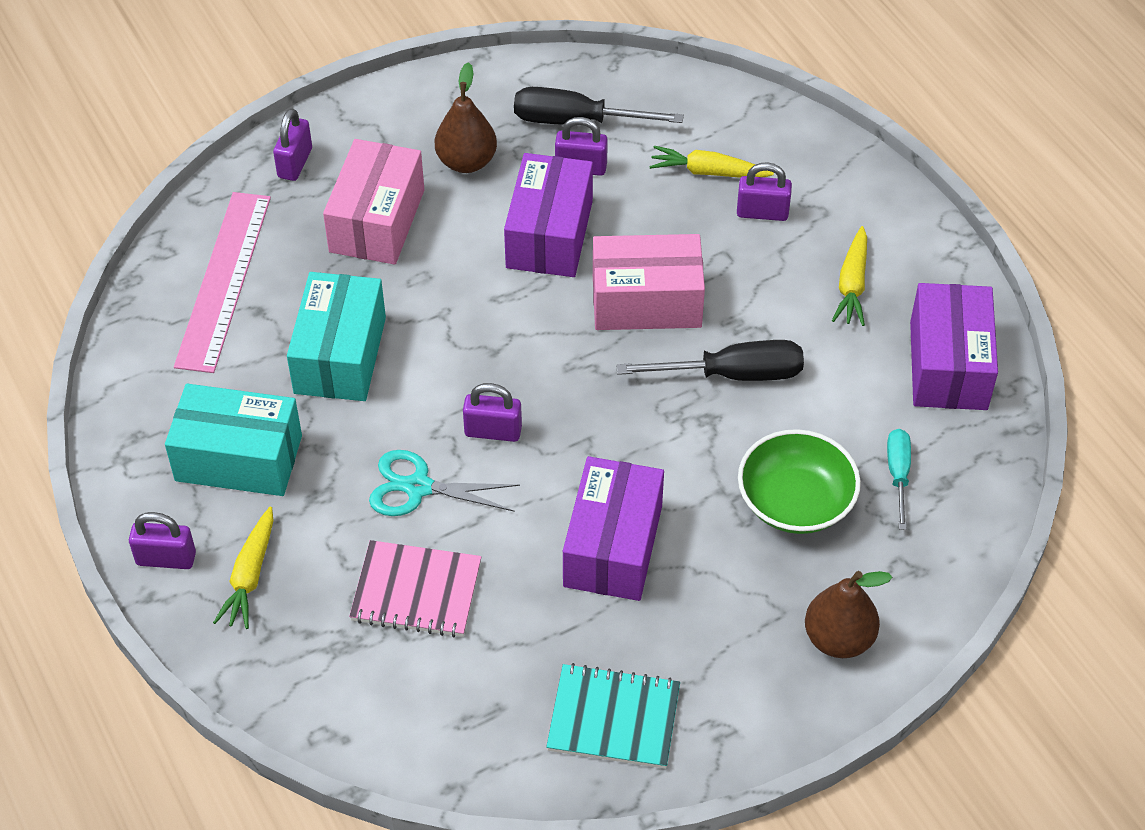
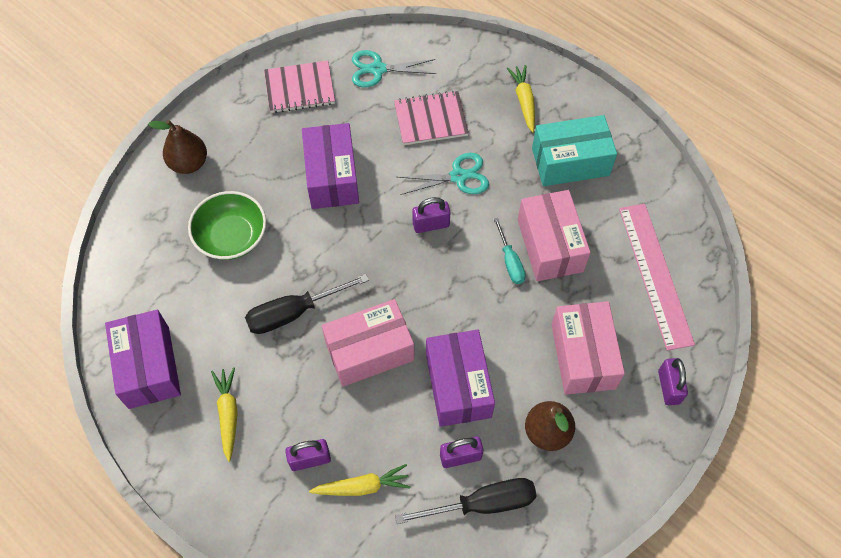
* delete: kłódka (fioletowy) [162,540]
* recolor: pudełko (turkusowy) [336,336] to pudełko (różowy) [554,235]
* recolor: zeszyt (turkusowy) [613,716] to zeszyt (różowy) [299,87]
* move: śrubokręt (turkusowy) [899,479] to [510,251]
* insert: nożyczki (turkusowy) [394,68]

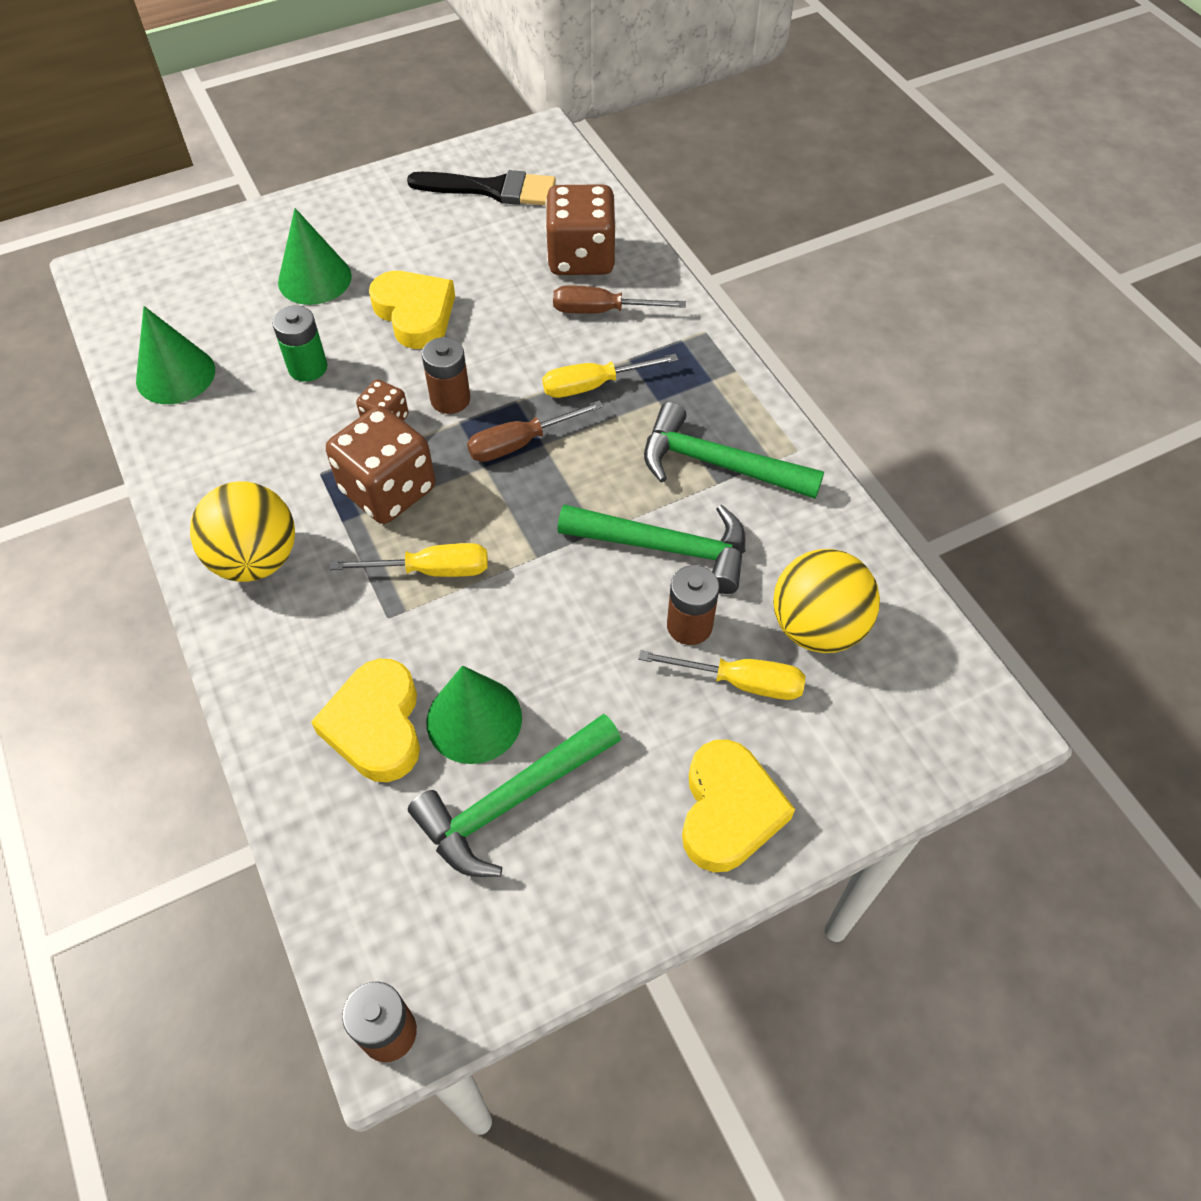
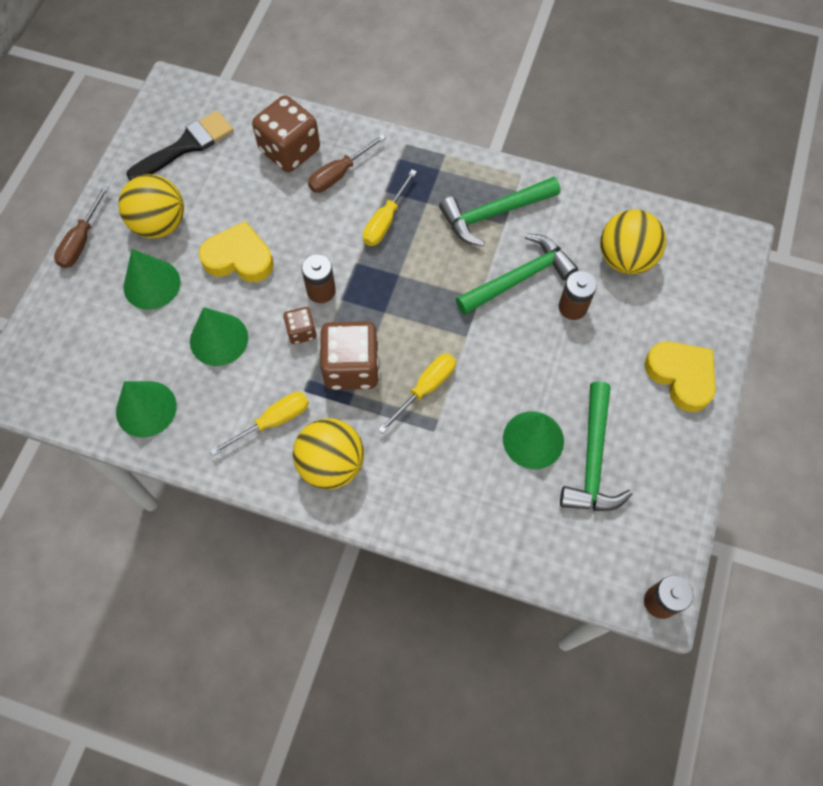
* replace: bateria (zielony) [299,343] to stożek (zielony) [219,336]
* delete: serce (żółty) [365,720]
* move: śrubokręt (brązowy) [535,431] to [81,226]
* move: śrubokręt (żółty) [721,675] to [259,424]
* insert: piłka (żółty) [151,206]

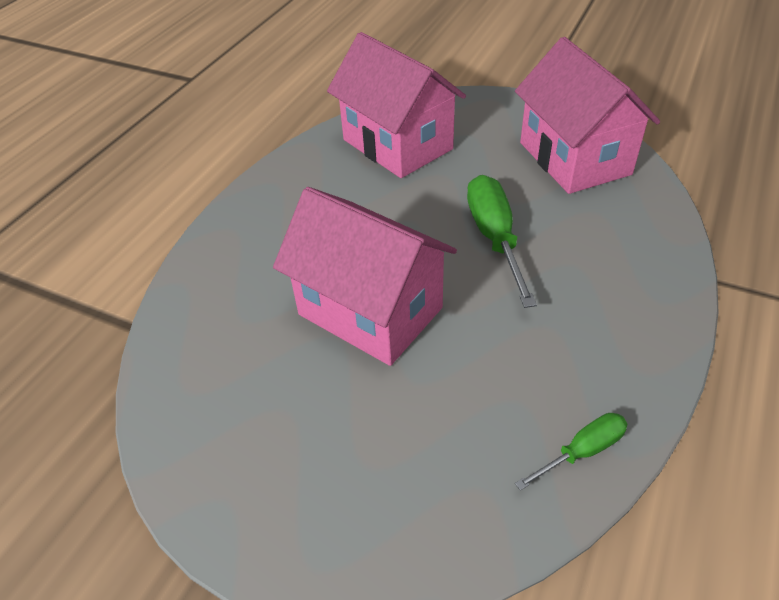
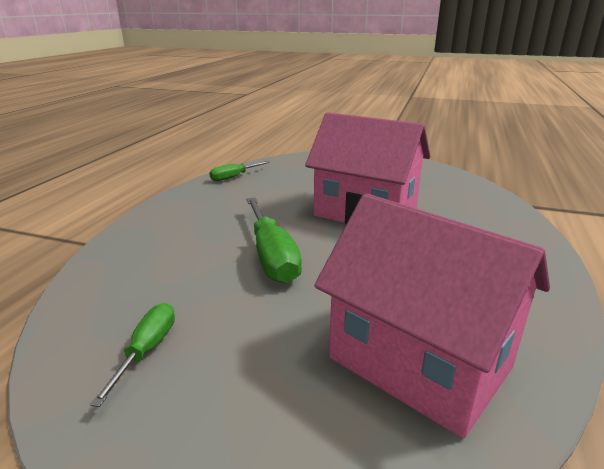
* replace: domek (różowy) [587,115] to śrubokręt (zielony) [132,355]

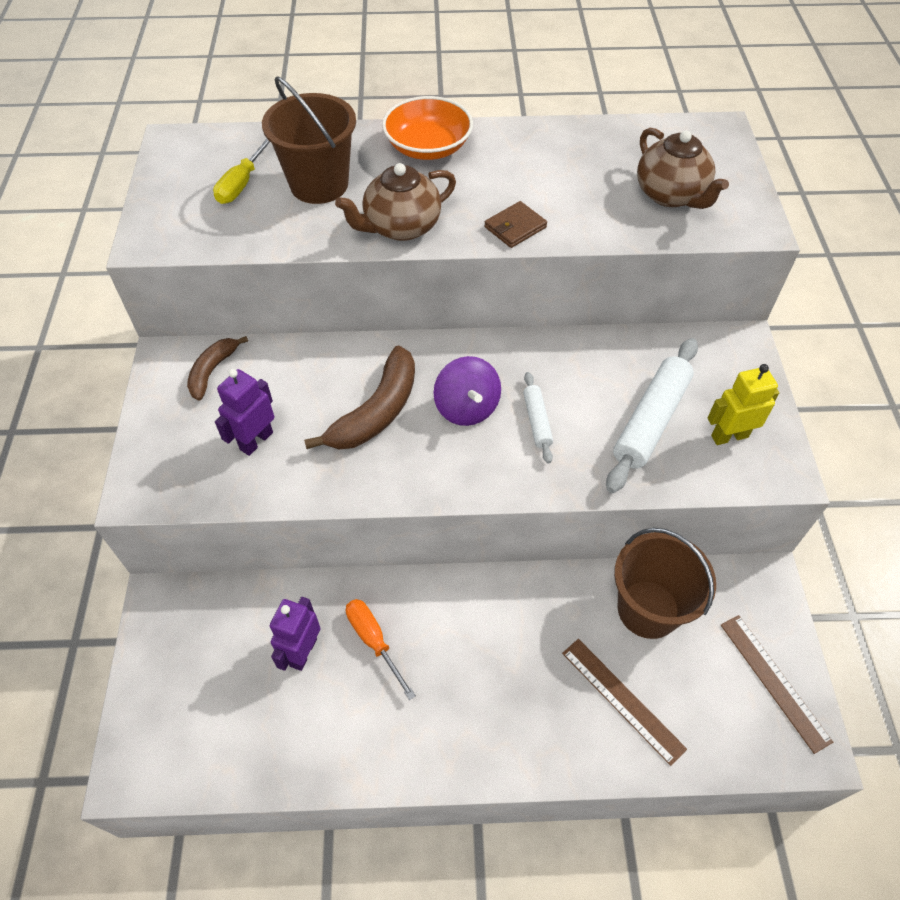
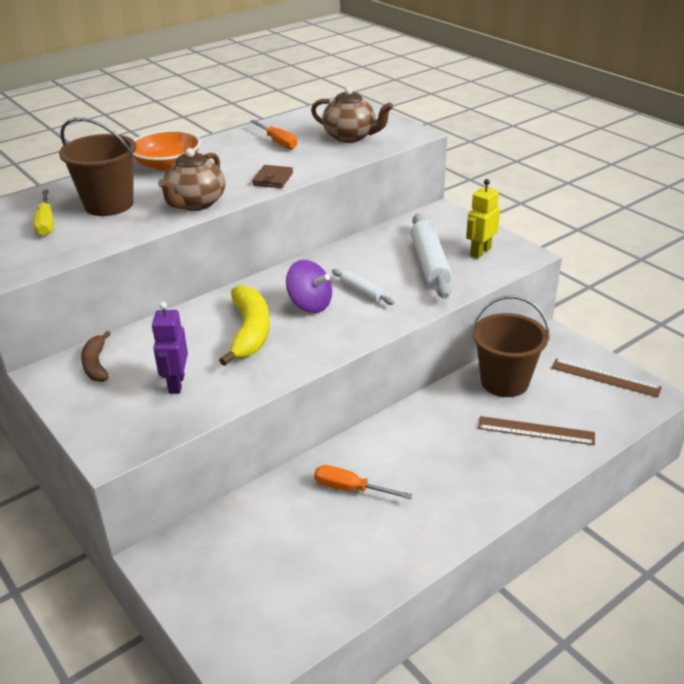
* delete: robot (fioletowy) [295,634]
* recolor: banan (brązowy) [359,397] to banan (żółty) [244,325]
* insert: śrubokręt (pomarańczowy) [273,135]

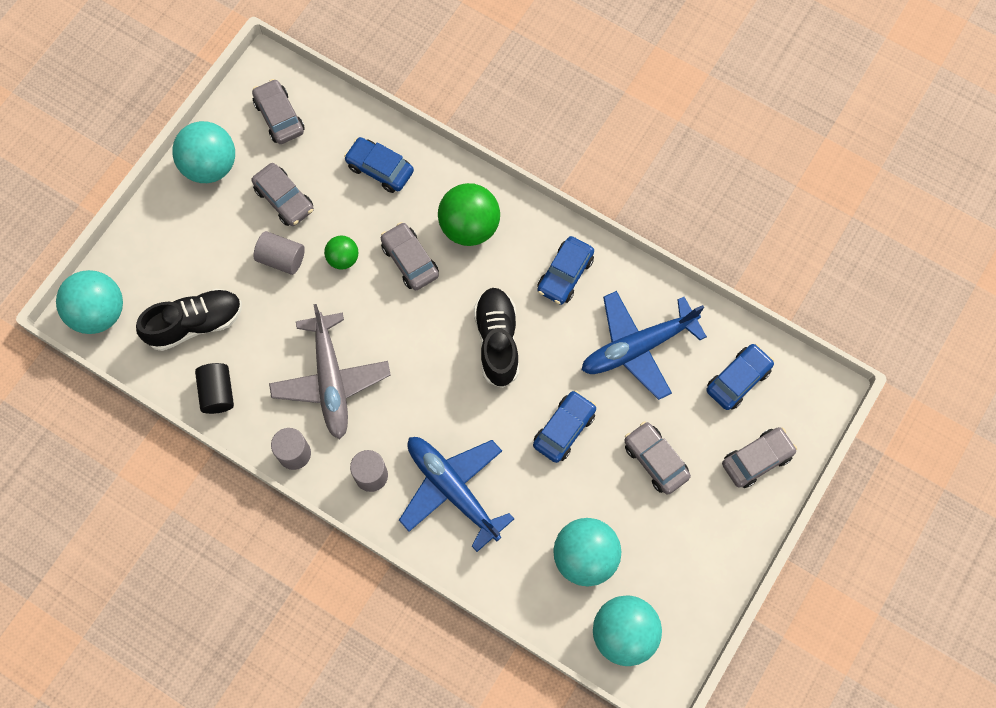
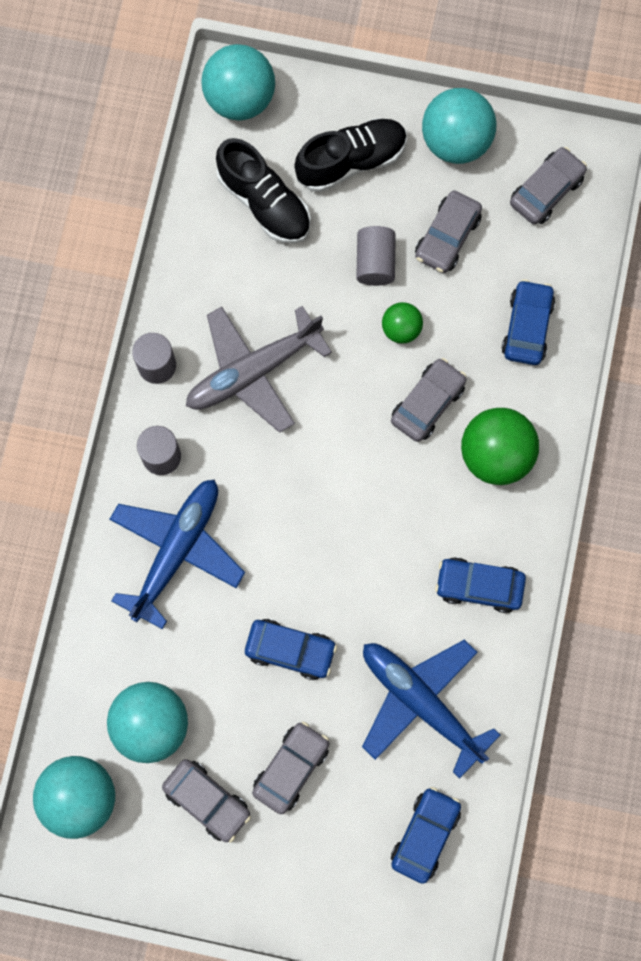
* delete: walec (czarny) [214,388]
* move: but (czarny) [496,338] to [350,155]
* rotate: samochód (niebieski) [740,377] = [426,835] 90 degrees counterclockwise
* move: samochód (szary) [759,457] to [206,801]

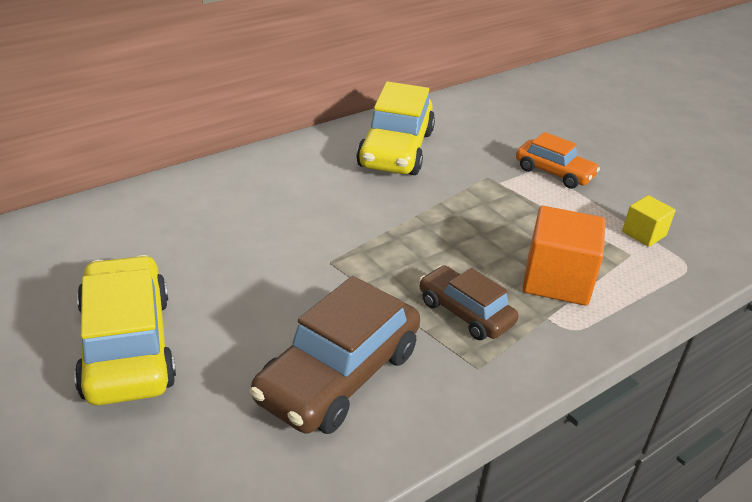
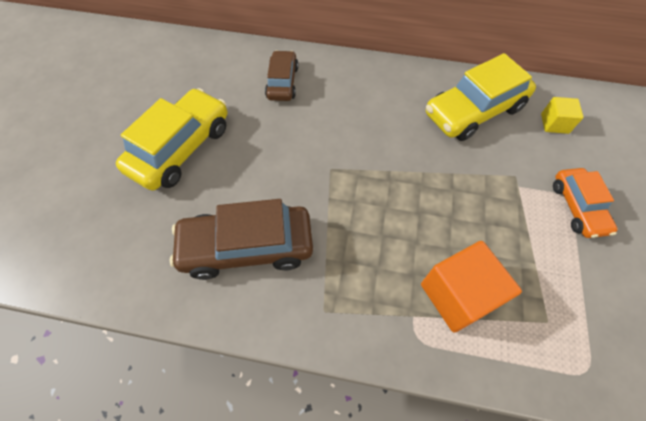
* move: samochód (brązowy) [469,302] to [281,75]
* move: sześcian (żółty) [648,221] to [562,115]

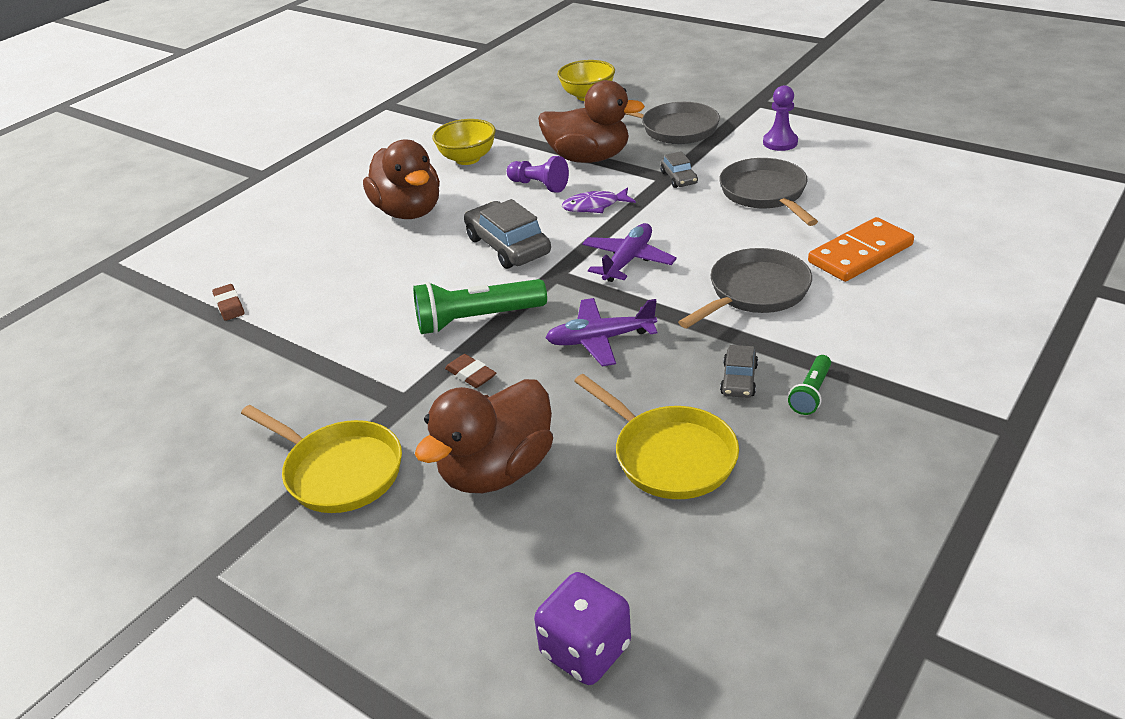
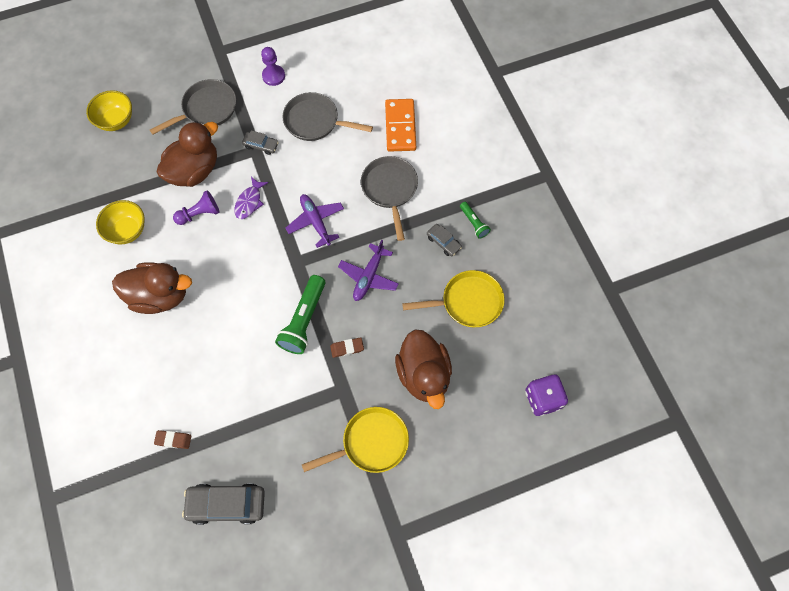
* move: samochód (szary) [507,234] to [223,504]

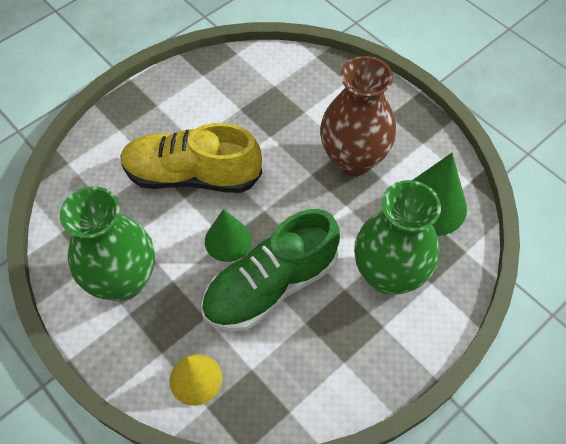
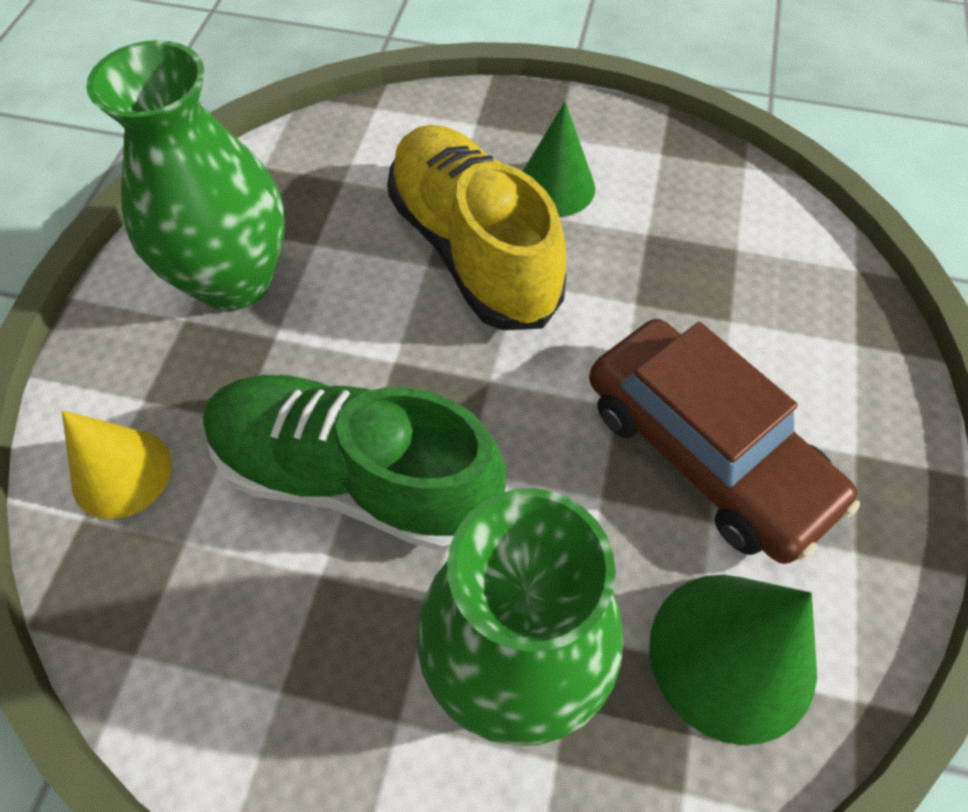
* move: stożek (zielony) [228,235] to [559,159]
* replace: wazon (brązowy) [358,116] to samochód (brązowy) [724,441]

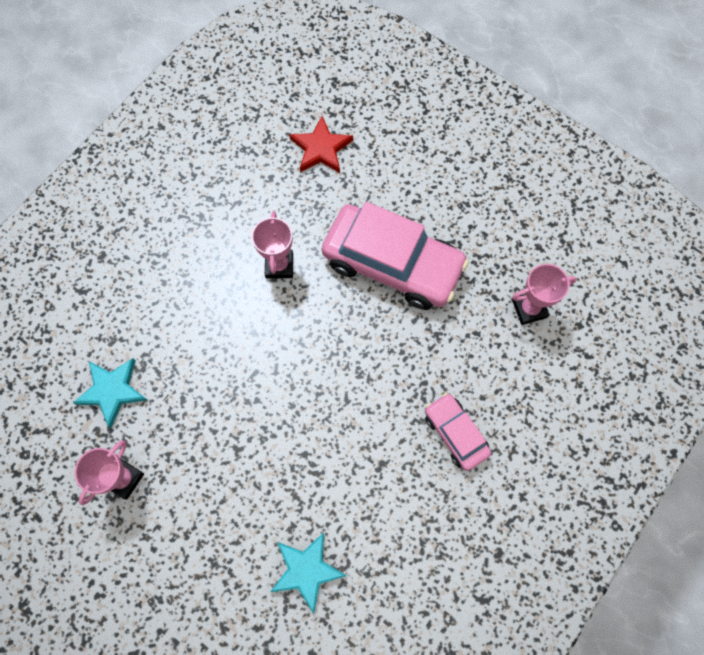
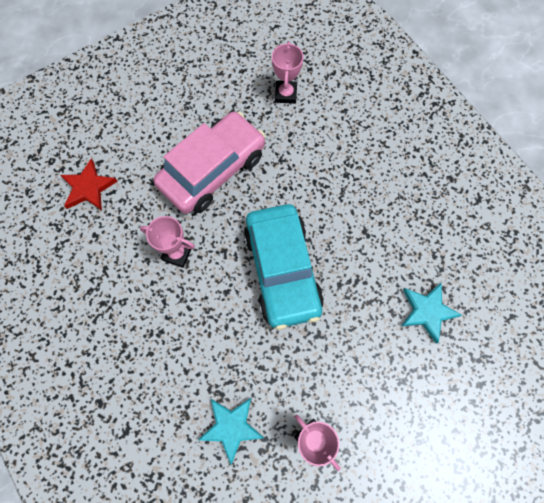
* delete: samochód (różowy) [458,432]
* insert: samochód (turkusowy) [284,267]

